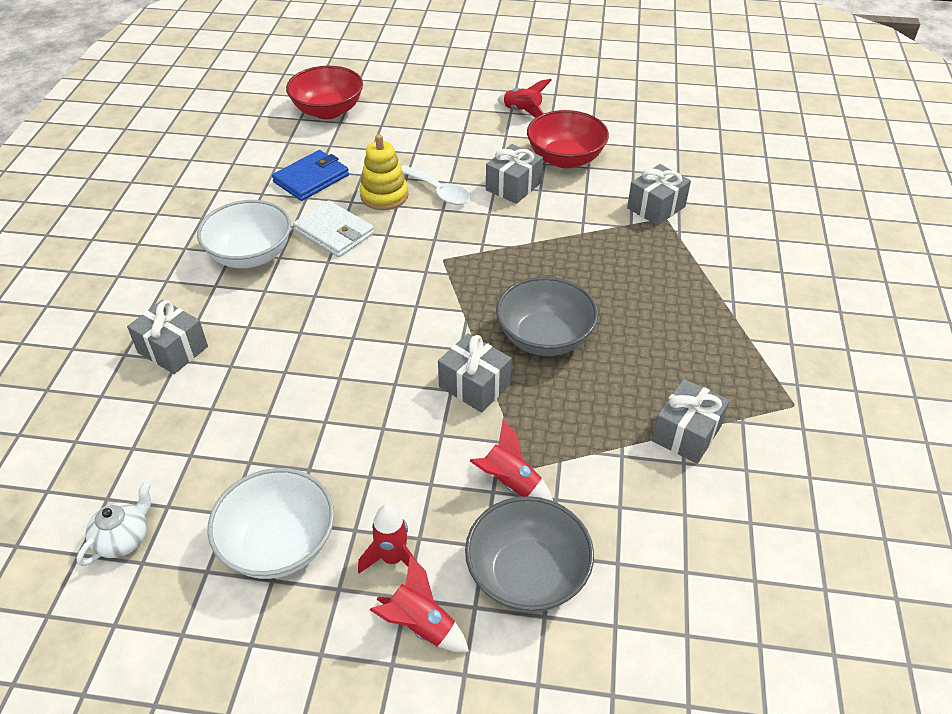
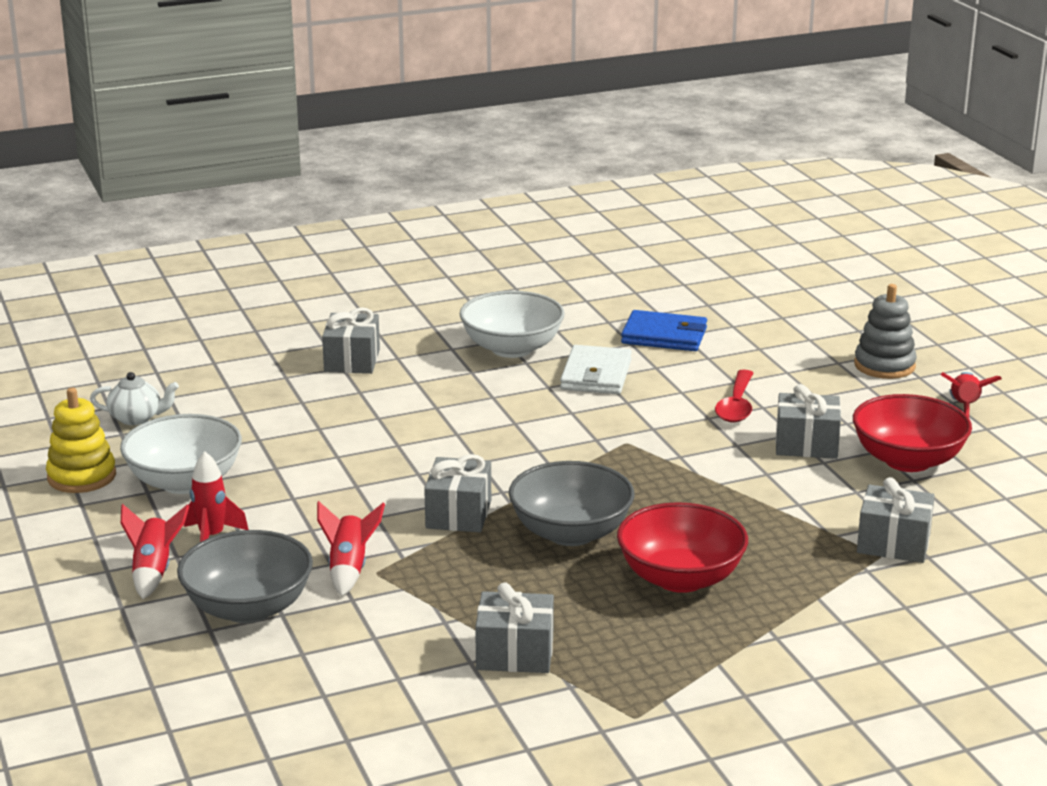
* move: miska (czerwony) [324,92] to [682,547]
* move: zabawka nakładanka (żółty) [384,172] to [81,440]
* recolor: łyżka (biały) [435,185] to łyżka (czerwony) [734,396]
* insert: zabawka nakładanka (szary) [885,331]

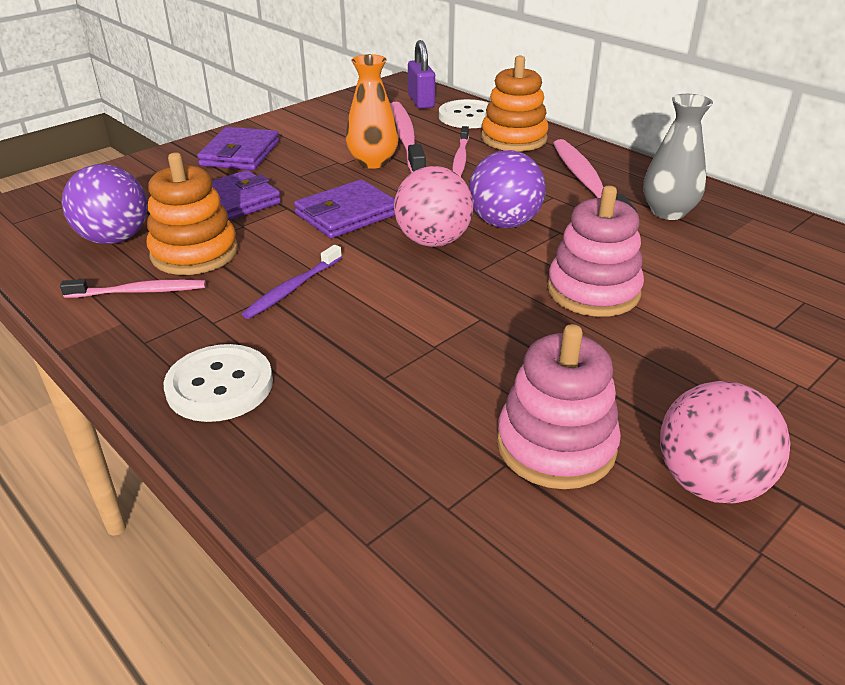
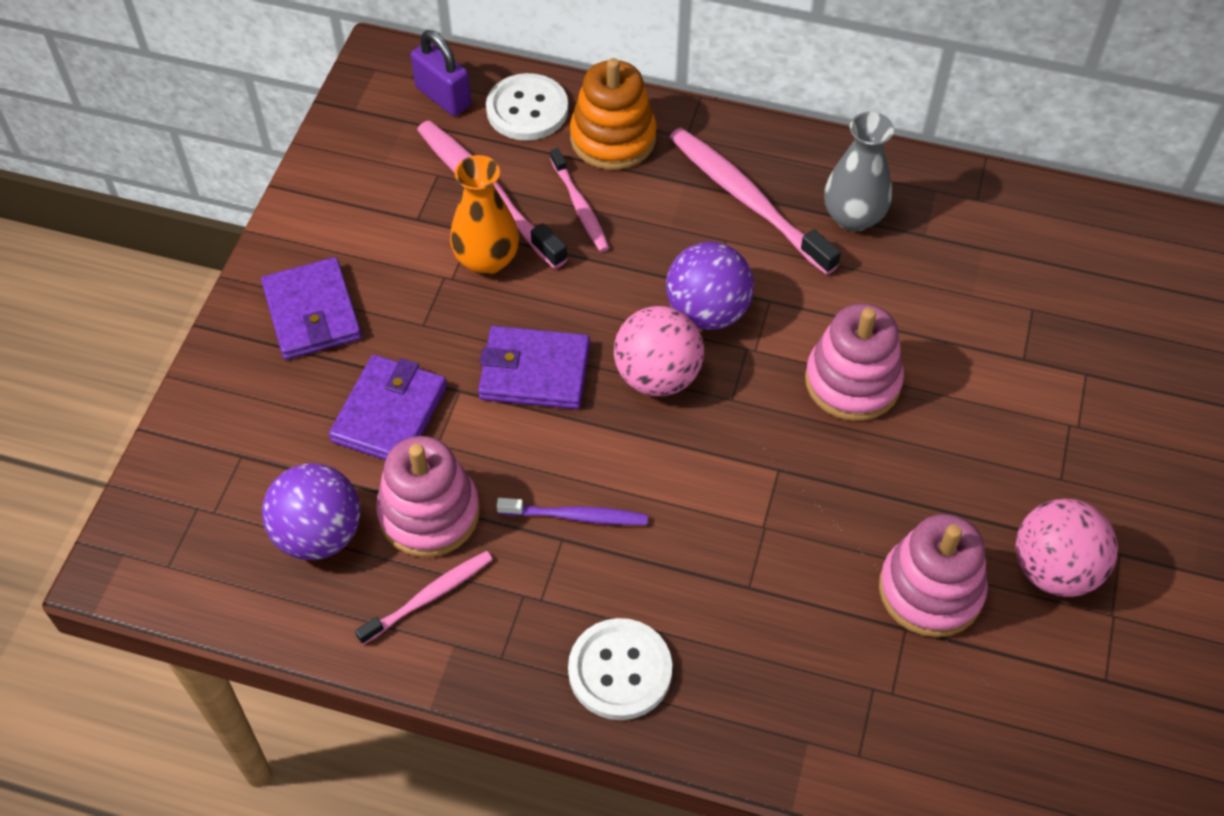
* recolor: zabawka nakładanka (pomarańczowy) [192,214] to zabawka nakładanka (różowy) [428,496]
* rotate: szczoteczka do zębów (fioletowy) [292,282] = [572,511] 90 degrees counterclockwise
* rotate: portfel (fioletowy) [344,208] = [534,367] 75 degrees clockwise

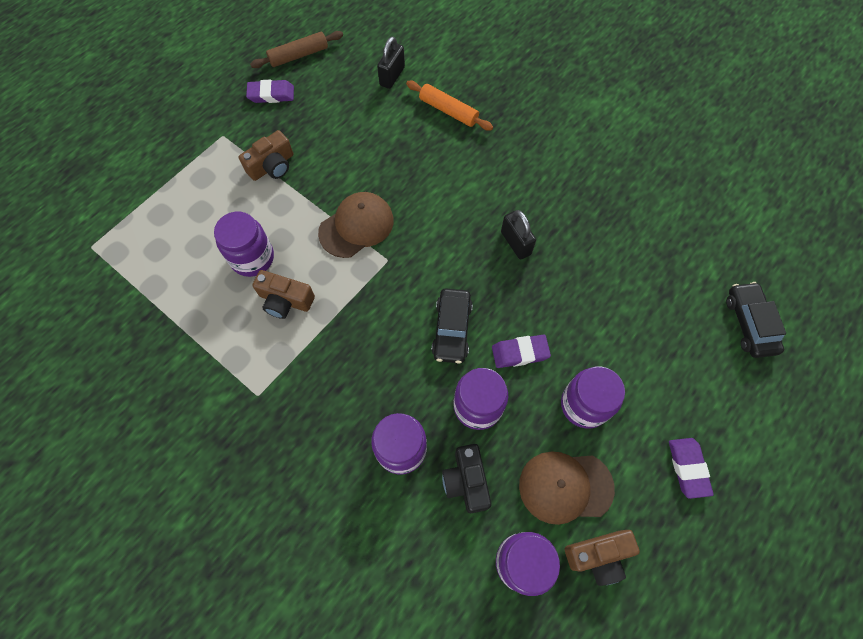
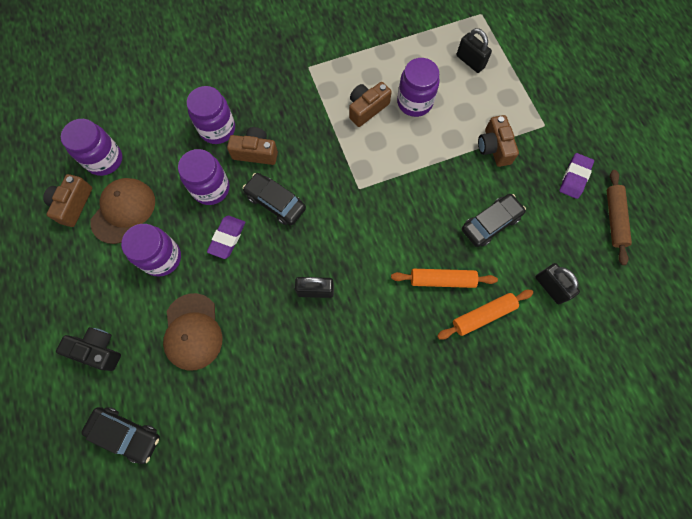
* move: czapka (brązowy) [356,225] to [193,332]
* move: aparat fotograficzny (czarny) [466,478] to [88,349]
* delete: gumka do mazania (fioletowy) [691,468]
* insert: aparat fotograficzny (brązowy) [252,146]
* insert: wałek do ciasta (pomarańczowy) [444,278]
* insert: kłódka (czarny) [474,50]
* insert: samochód (czarny) [494,220]

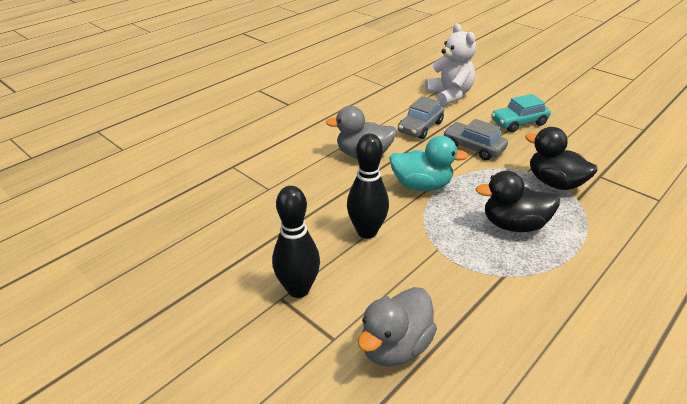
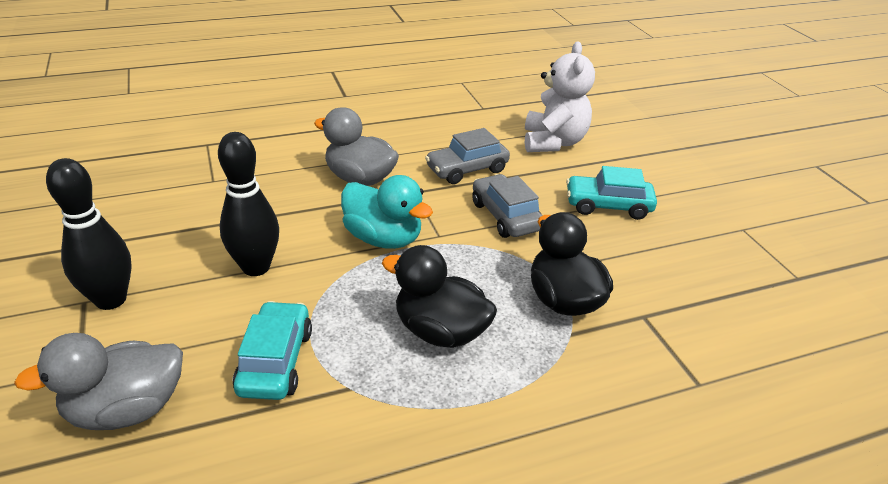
* insert: samochód (turkusowy) [272,350]

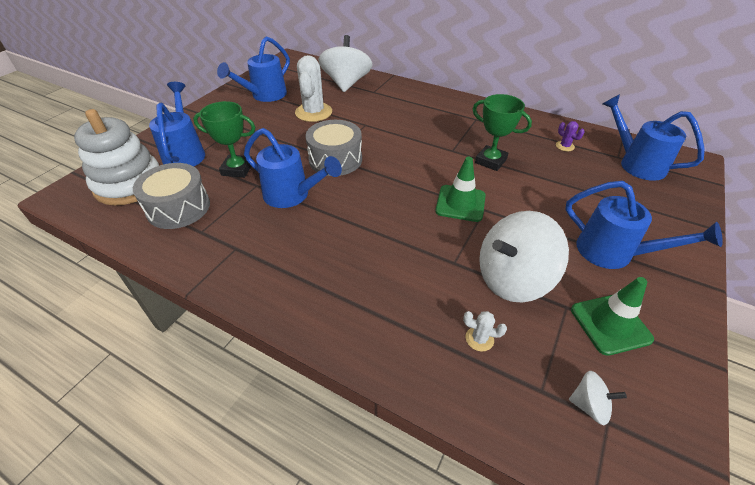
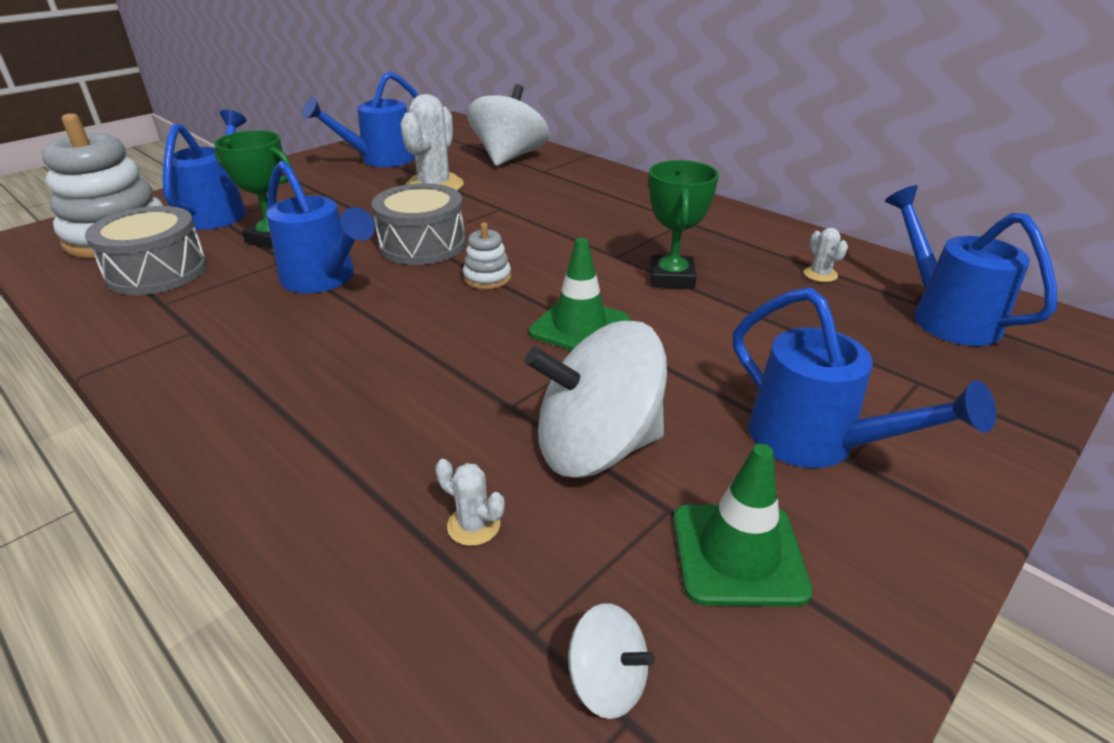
* rotate: puchar (zielony) [502,132] = [684,224] 45 degrees clockwise
* recolor: kaktus (fioletowy) [570,136] to kaktus (biały) [826,255]
* insert: zabawka nakładanka (biały) [487,256]

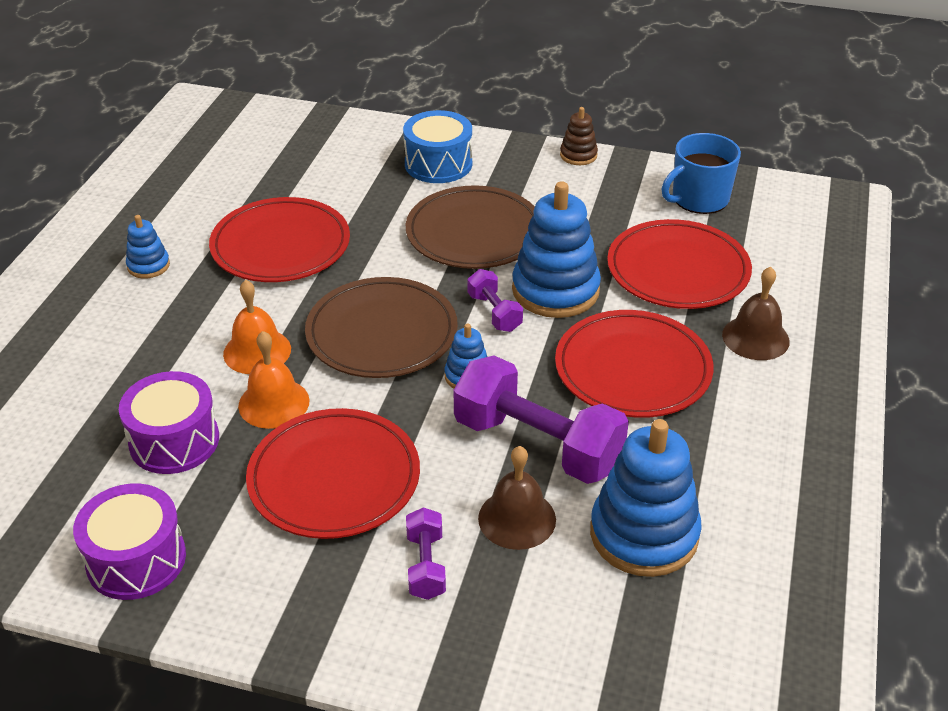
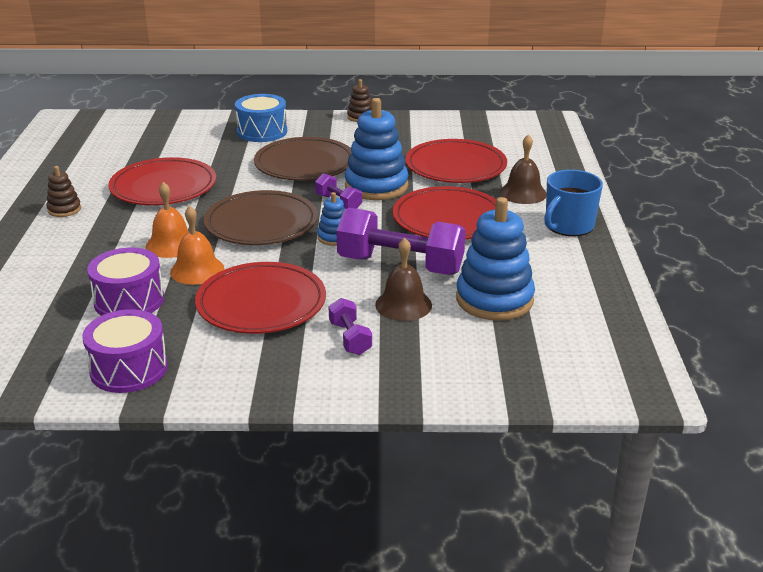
* recolor: zabawka nakładanka (niebieski) [148,246] to zabawka nakładanka (brązowy) [63,191]
* move: kubek (niebieski) [701,173] to [573,203]

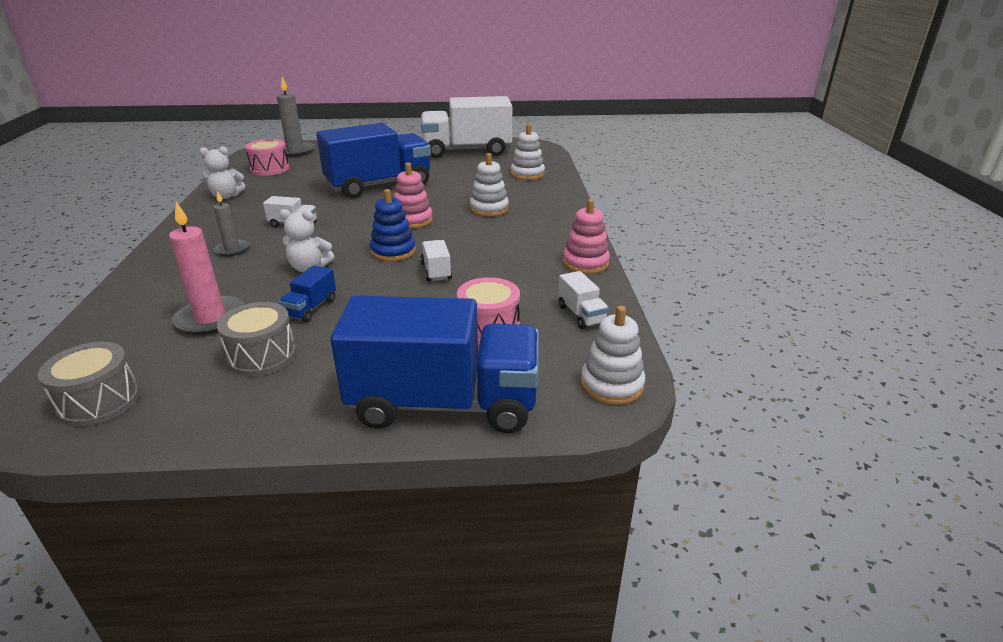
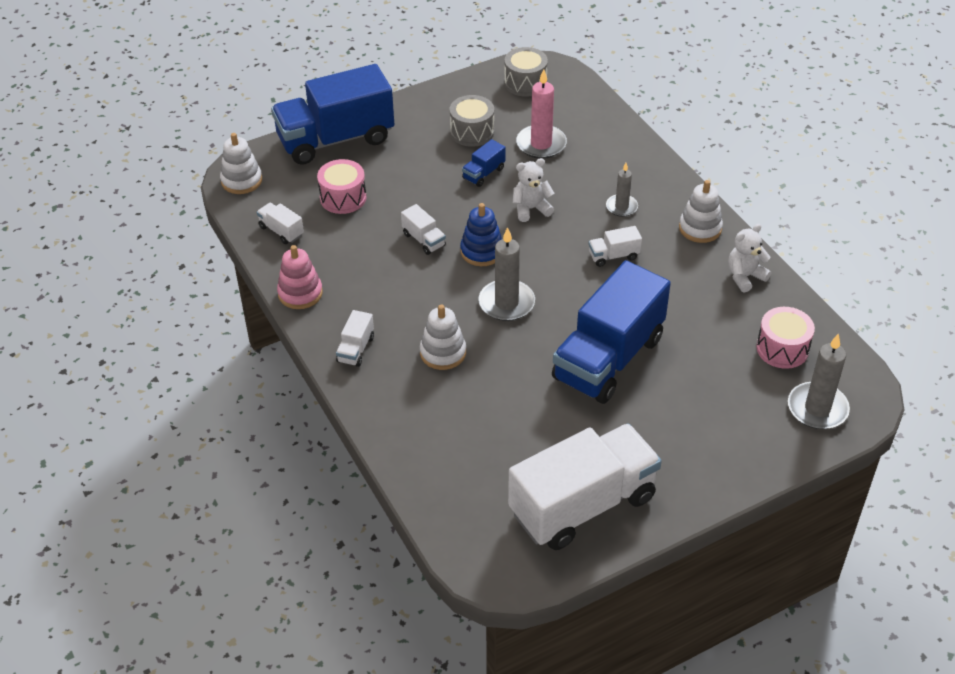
* rotate: ciężarówka (niebieski) [307,293] = [484,163] 135 degrees counterclockwise
* replace: zabawka nakładanka (różowy) [413,196] to świeca (szary) [506,274]
* move: zabawka nakładanka (biały) [528,152] to [701,211]
* insert: ciężarówka (biały) [355,338]

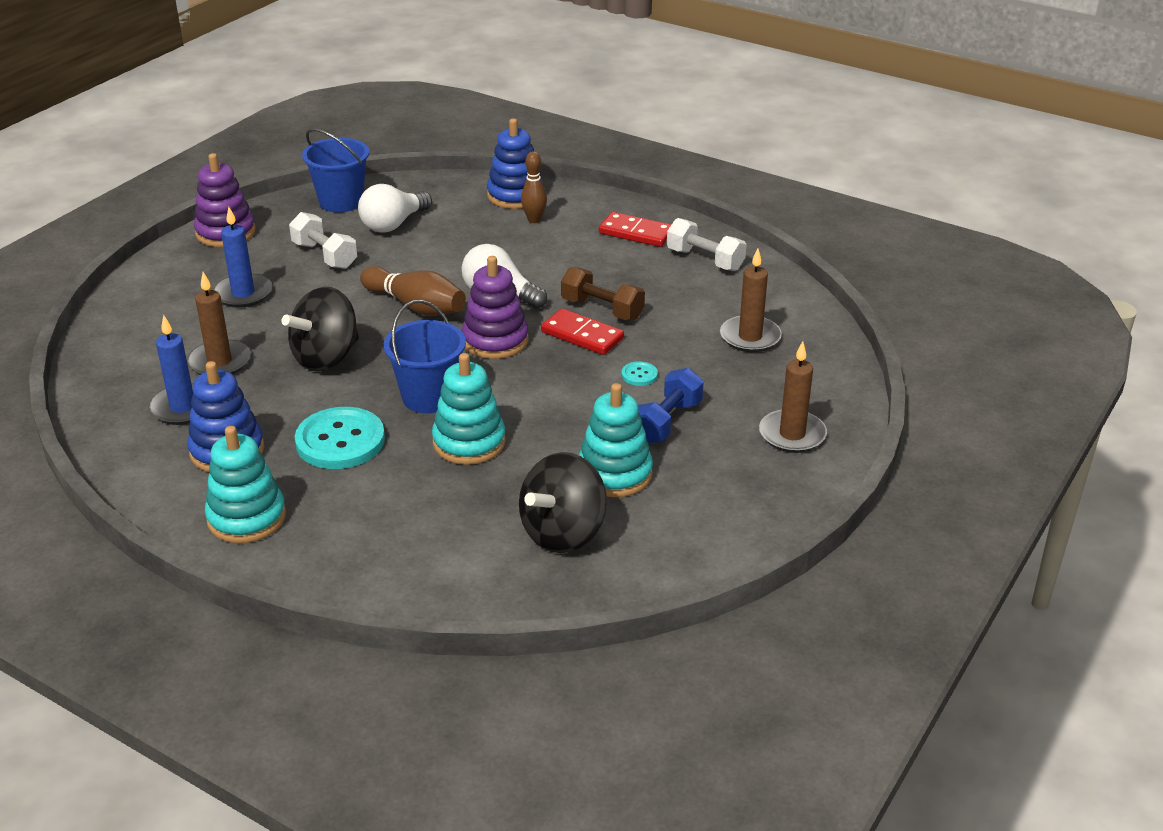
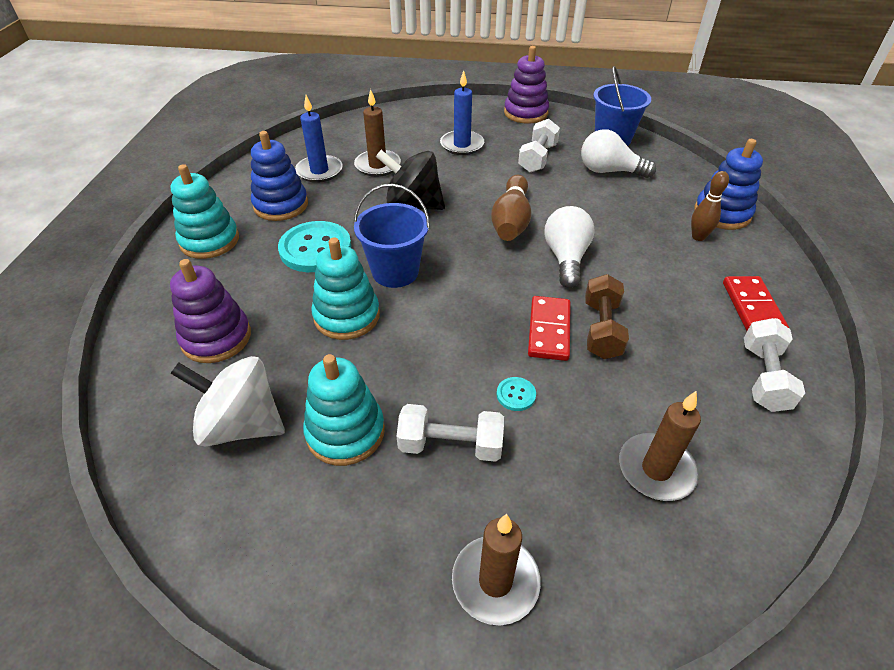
* move: zabawka nakładanka (fioletowy) [495,307] to [210,311]
* recolor: bączek (czarny) [563,502] to bączek (biały) [227,401]
* recolor: hantel (niebieski) [671,406] to hantel (biały) [450,433]

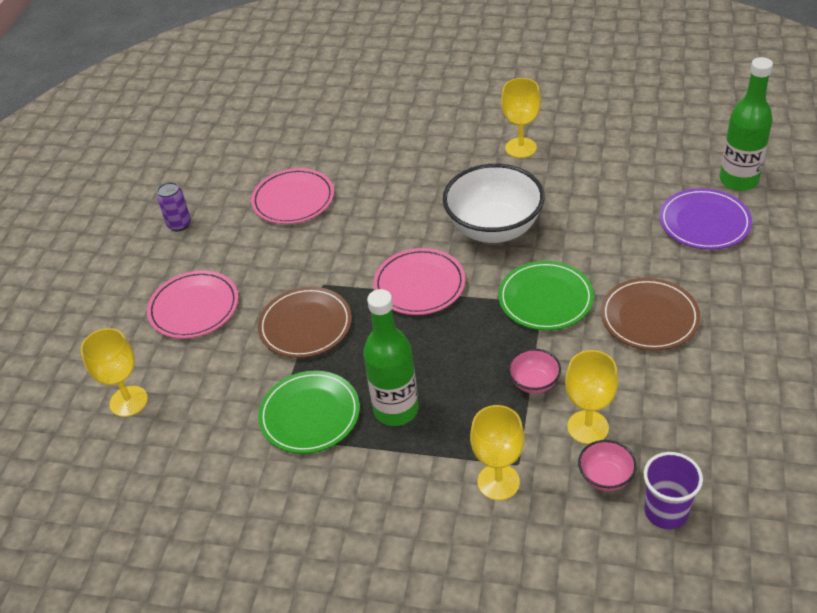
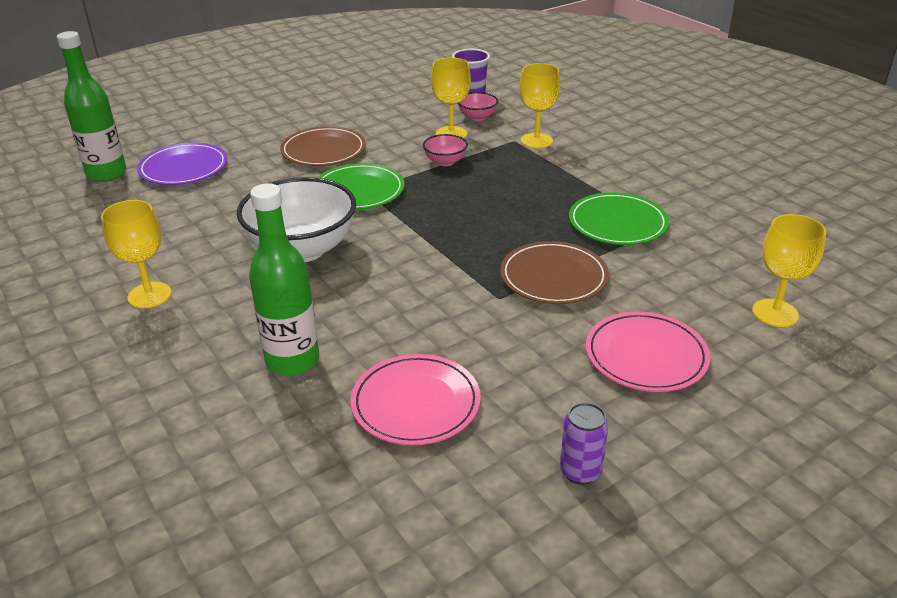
* move: butelka (zielony) [391,357] to [284,279]
* delete: talerz (różowy) [419,281]

